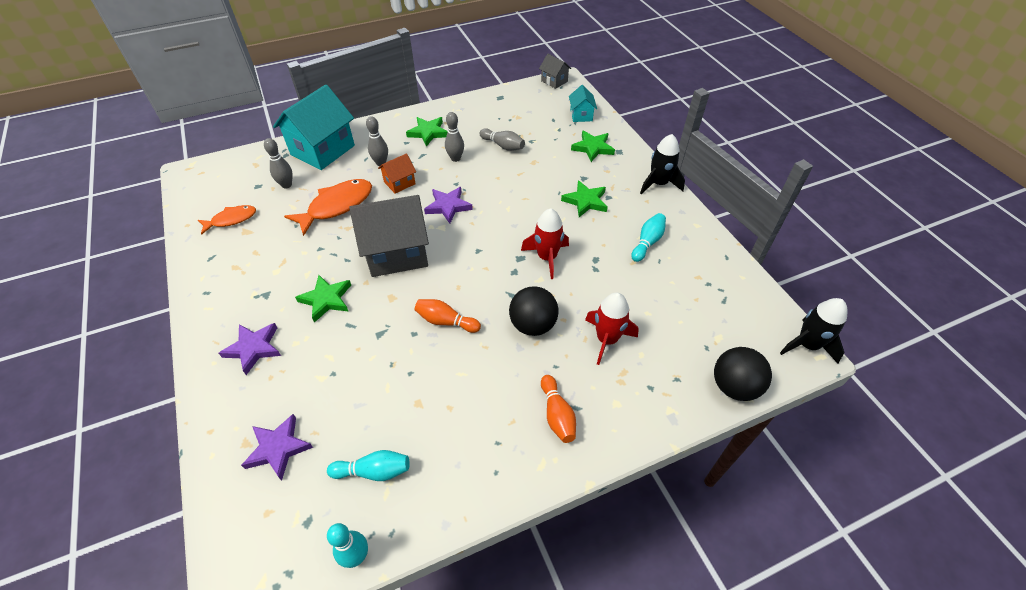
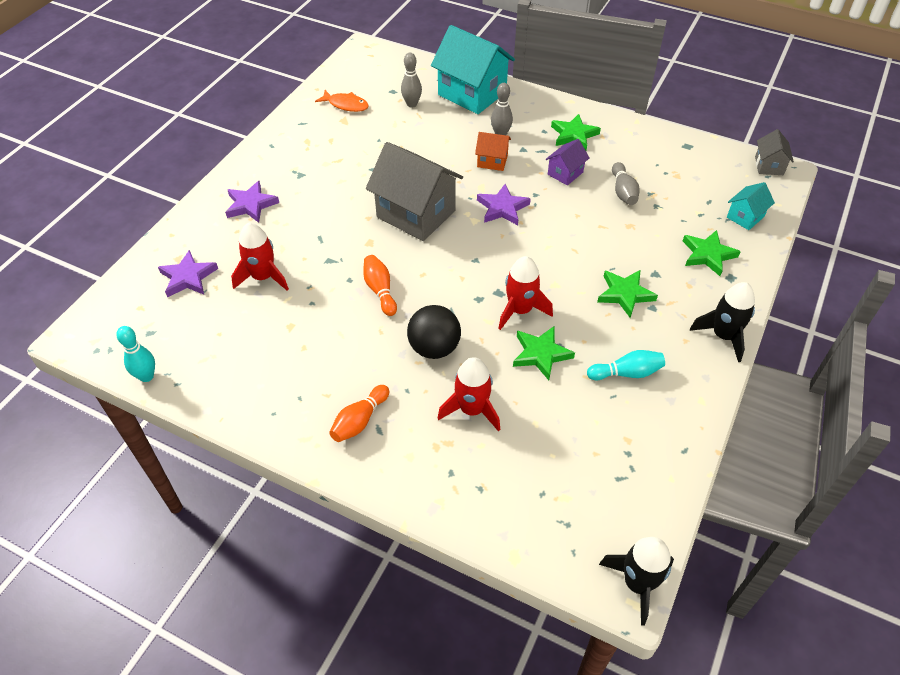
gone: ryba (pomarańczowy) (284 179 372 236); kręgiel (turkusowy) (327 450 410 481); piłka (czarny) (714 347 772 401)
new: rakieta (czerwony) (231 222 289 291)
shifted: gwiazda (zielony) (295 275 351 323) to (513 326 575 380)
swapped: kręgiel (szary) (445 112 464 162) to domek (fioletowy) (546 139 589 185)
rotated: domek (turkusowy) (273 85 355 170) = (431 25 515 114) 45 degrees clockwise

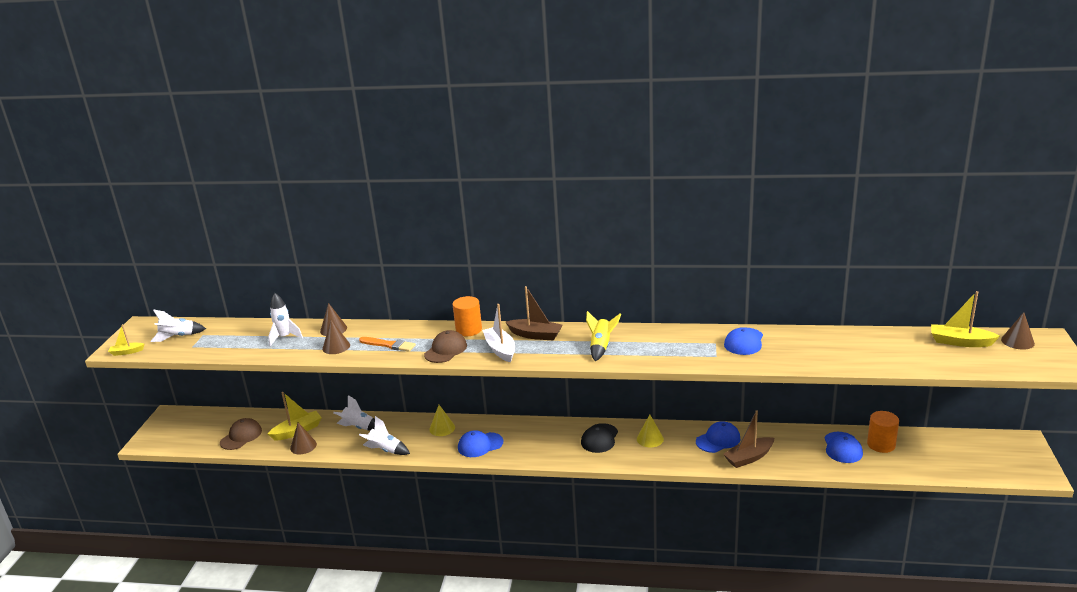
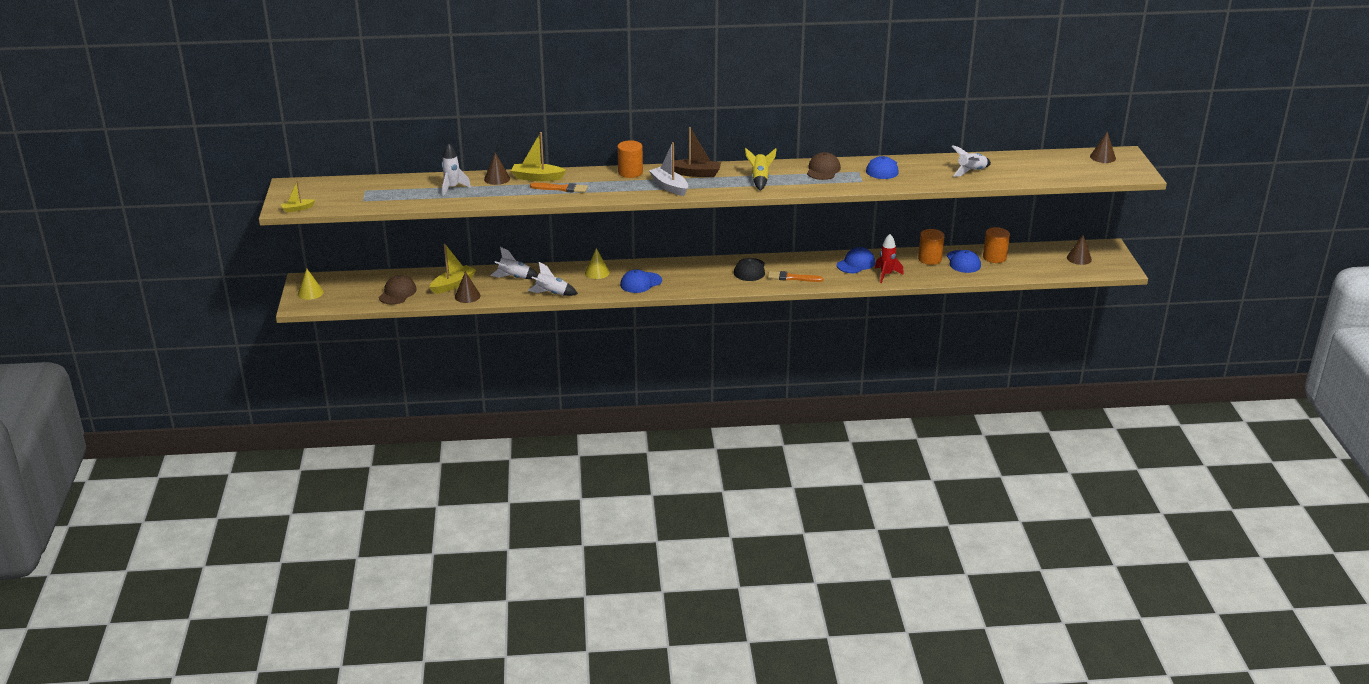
new: pędzel (pomarańczowy) (768 271 823 282); walec (pomarańczowy) (918 229 945 265)
shifted: stożek (żółty) (637 415 664 447) to (298 269 324 300); łódka (żółty) (931 291 1000 347) to (511 132 566 181); czapka (brązowy) (424 330 467 363) to (807 152 841 180); rakieta (biały) (150 309 206 342) to (951 145 991 177); stożek (brązowy) (322 320 350 354) to (1067 235 1092 265)
swapped: łódka (brązowy) (723 410 774 468) to rakieta (czerwony) (875 234 904 283)

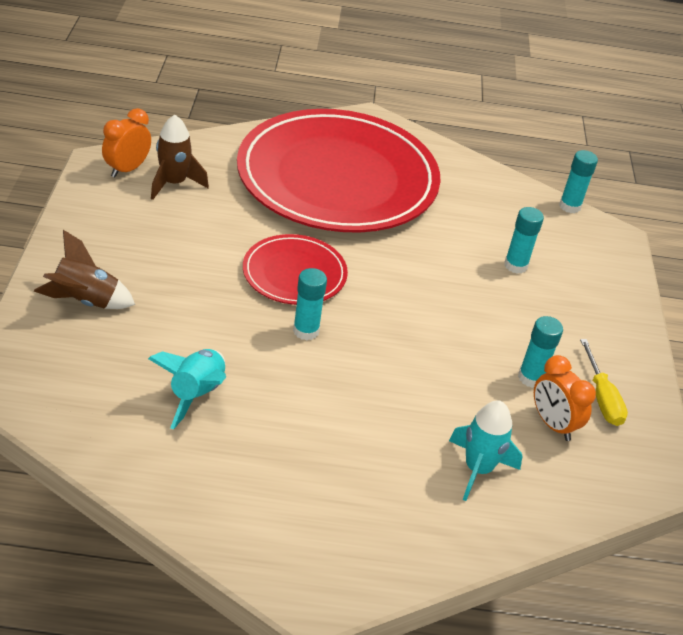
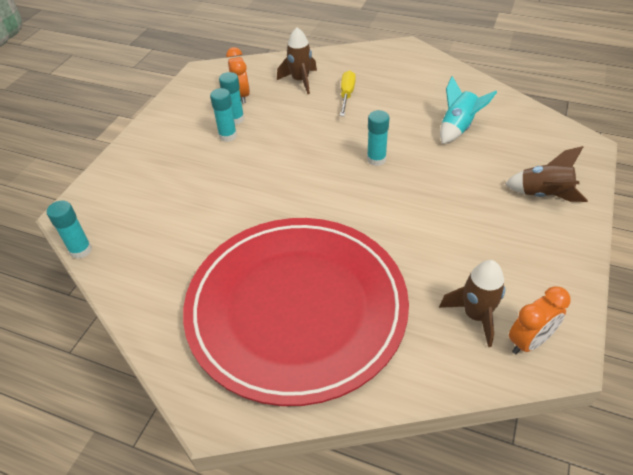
gone: talerz (czerwony) (243 234 348 305)
shifted: klej w sztyfcie (turkusowy) (504 207 544 274) to (210 88 237 142); śrubokręt (żółty) (580 339 628 426) to (340 70 356 116)
repainted: rakieta (turkusowy) (449 400 523 501) to rakieta (brązowy) (277 27 317 94)

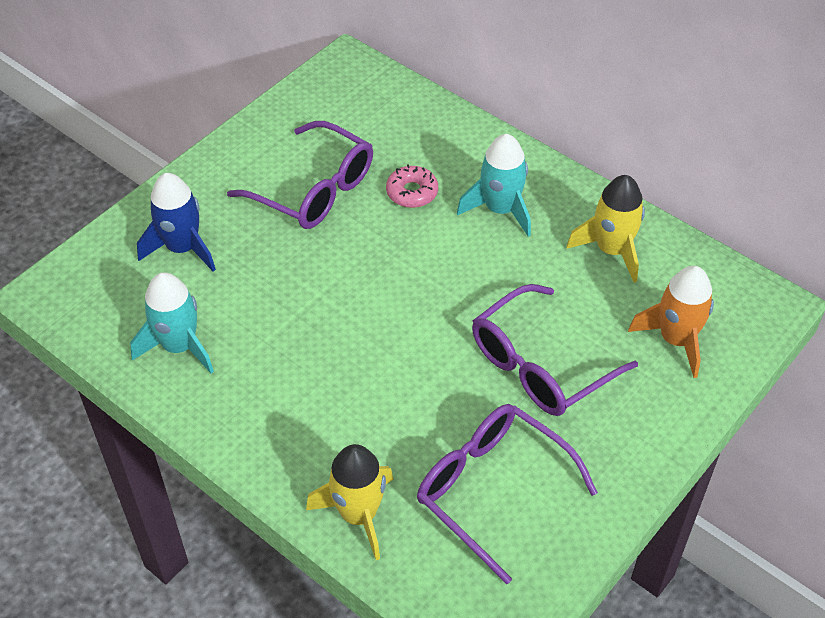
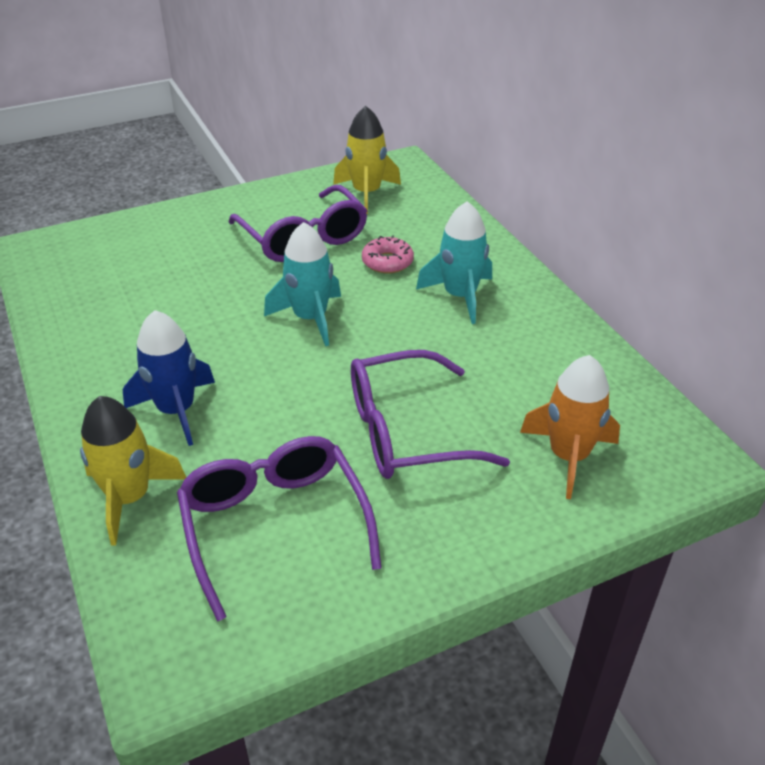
shifted: rakieta (niebieski) (137 173 216 272) to (122 310 215 446); rakieta (turkusowy) (130 272 214 374) to (264 222 341 346); rakieta (żółty) (566 175 645 283) to (333 106 401 214)

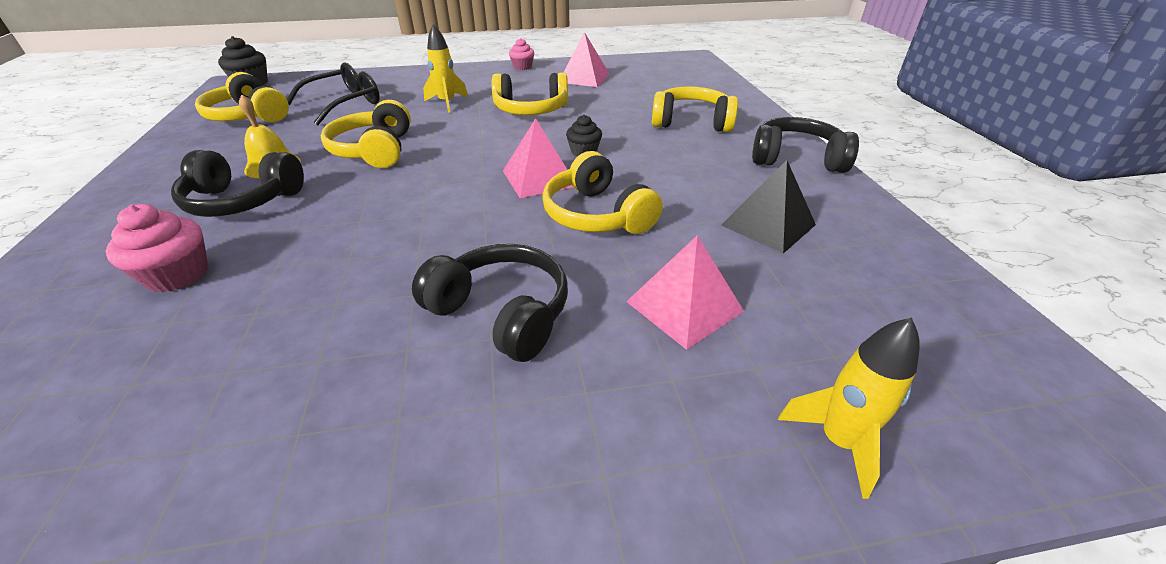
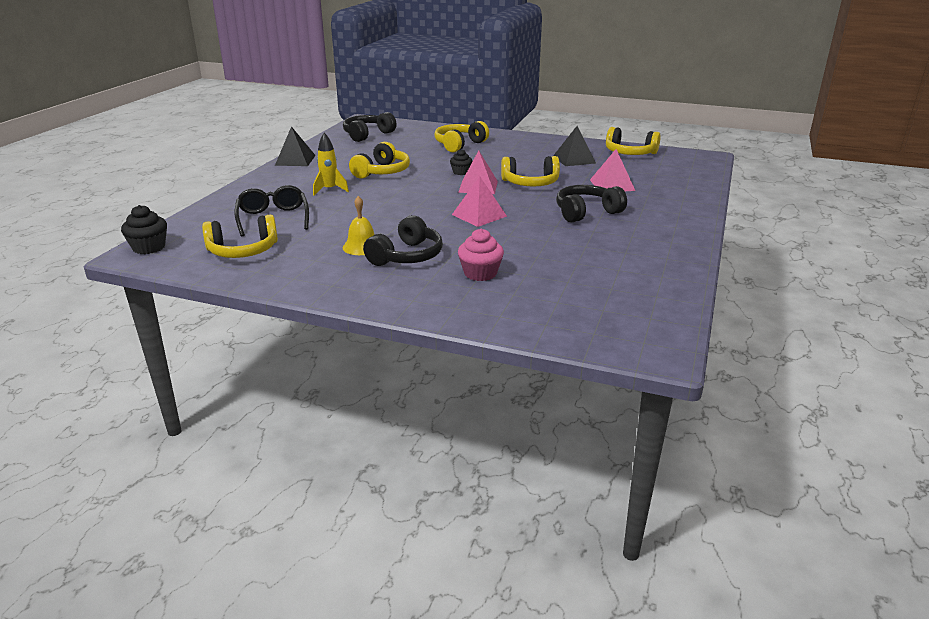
gone: rakieta (żółty) (778 318 920 499)
shifted: słuchawki (czarny) (752 117 859 173) to (343 112 396 142); piramida (różowy) (564 32 609 87) to (452 176 507 227); słuchawki (żółty) (321 100 411 168) to (606 127 661 155)
swapped: muffinka (różowy) (509 38 534 70) to piramida (czarny) (275 126 316 166)

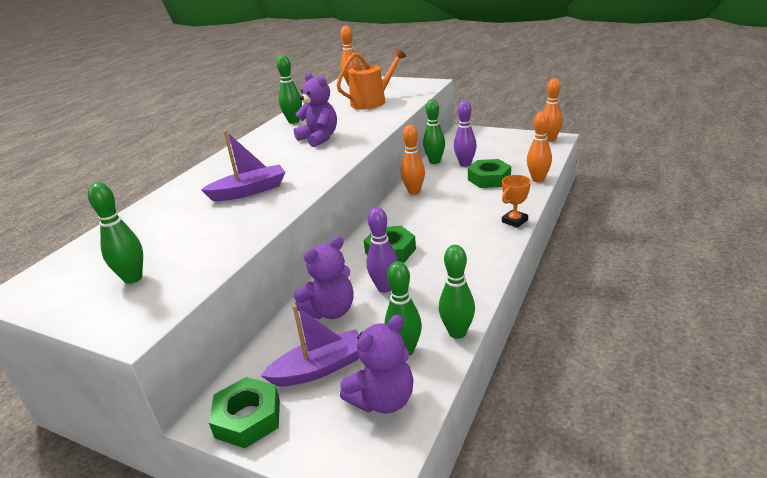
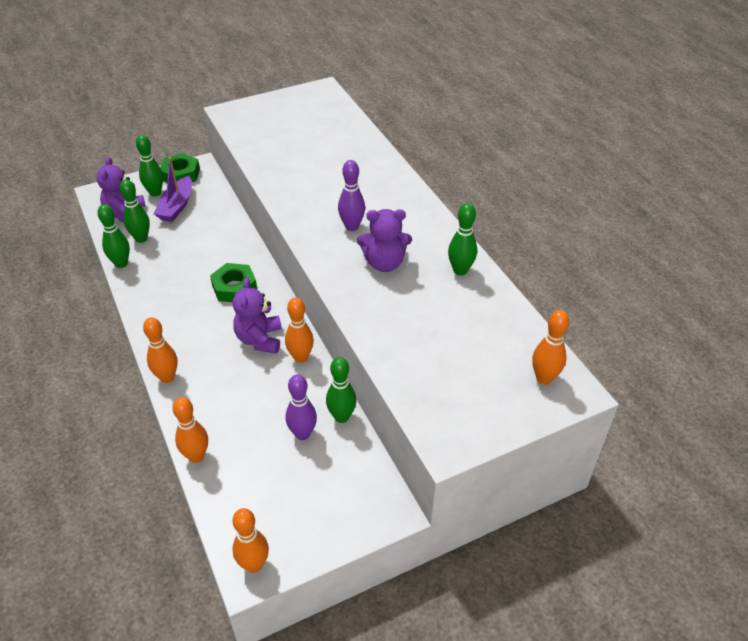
gone: łódka (fioletowy) (201 130 285 201); konewka (pomarańczowy) (336 48 407 109); nakrętka (zielony) (468 159 511 188)
shifted: kręgiel (zielony) (88 182 143 284) to (136 135 163 197); miś (fioletowy) (294 236 354 319) to (233 278 282 354); kręgiel (fioletowy) (367 207 398 293) to (338 160 365 231)
swapped: puchar (pomarańczowy) (502 175 531 228) to kręgiel (pomarańczowy) (143 317 178 383)

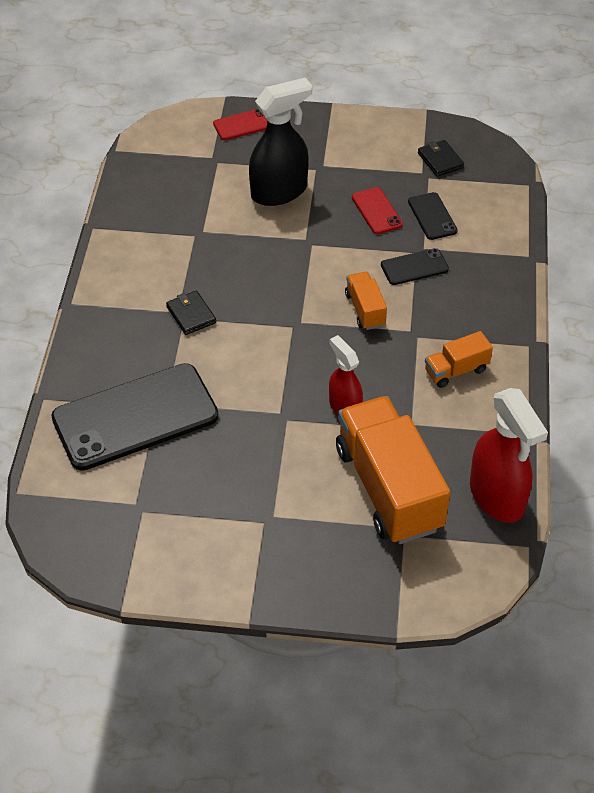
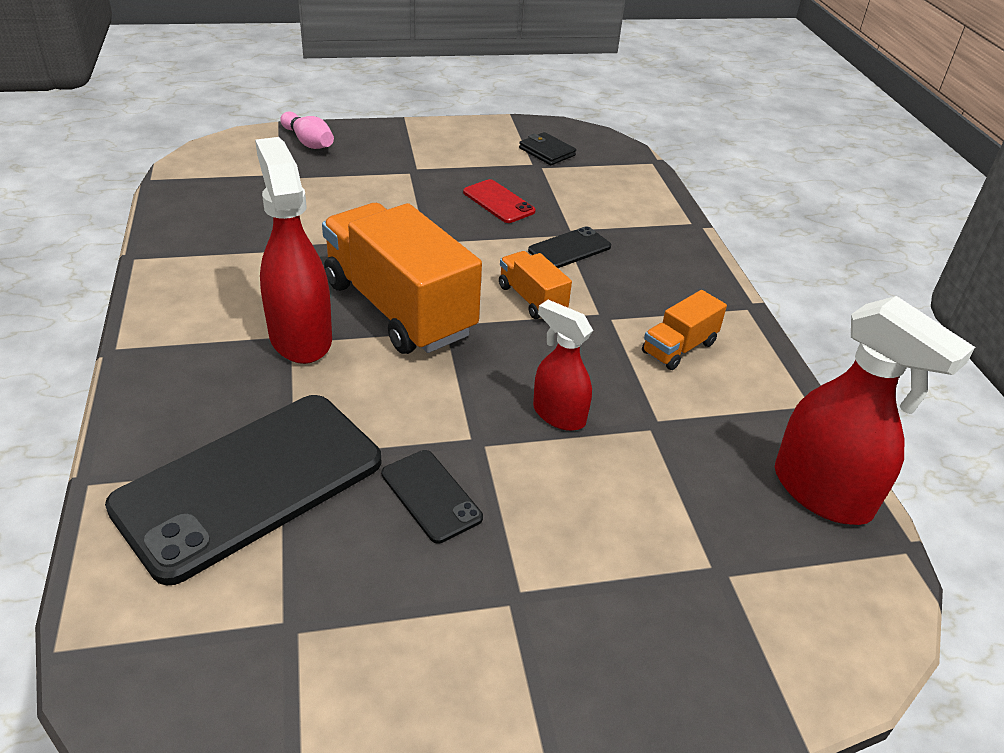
gone: spryskiwacz (czarny) (249 78 312 206)
shifted: ciężarówka (pomarańczowy) (336 396 450 544) to (322 203 482 354); telefon (czarny) (408 192 458 240) to (382 450 483 544)
swapped: portfel (czarny) (166 291 216 335) to spryskiwacz (czerwony) (255 137 332 364); telefon (czerwony) (213 109 267 140) to kręgiel (różowy) (280 111 334 149)

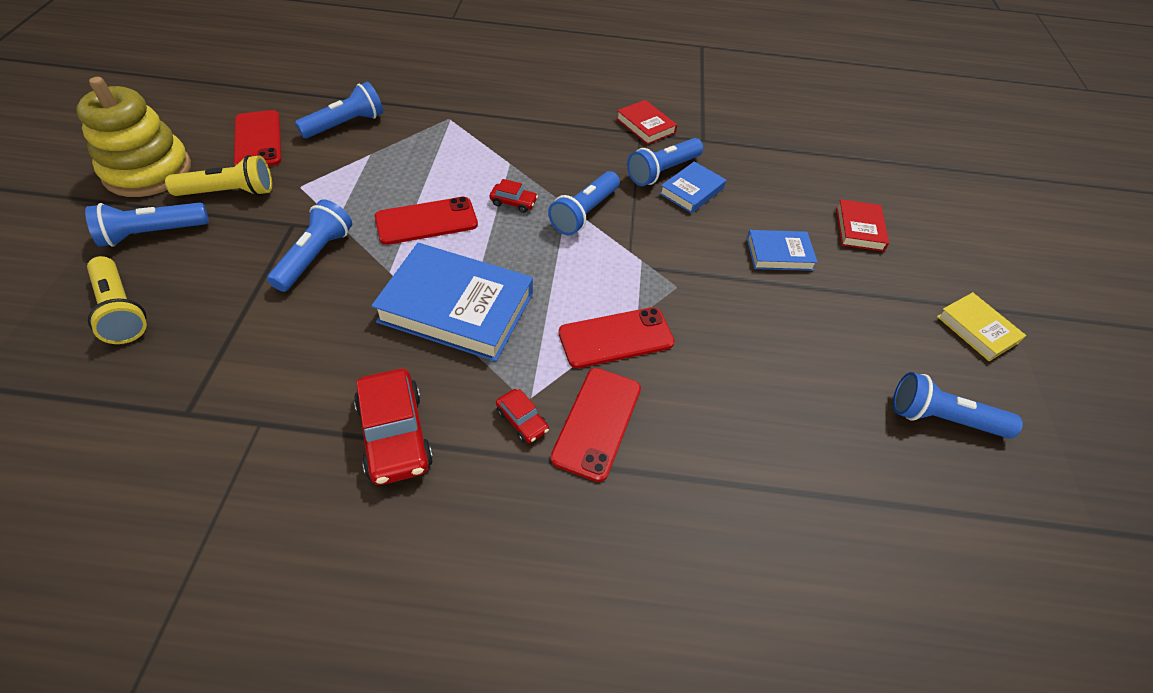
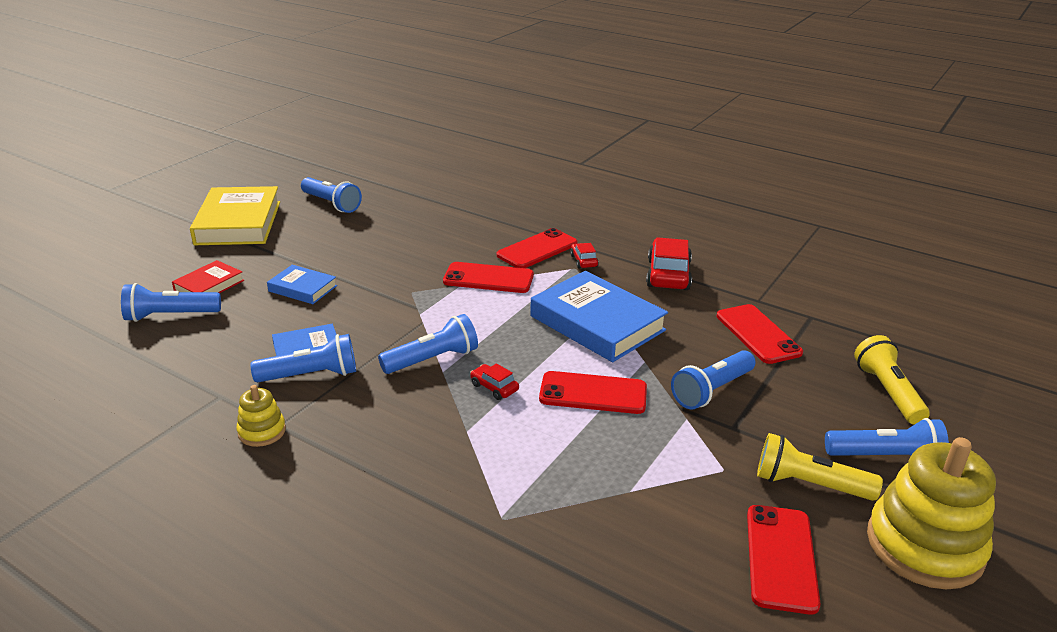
new: telefon (czerwony) (717 304 803 364)
shifted: latarka (niebieski) (295 82 383 138) to (121 283 221 322)
swapped: książka (czerwony) (616 100 677 145) to zabawka nakładanka (żółty) (237 385 286 447)
scaled: książka (żółty) (937 292 1026 361) = (190 186 280 245) x1.92

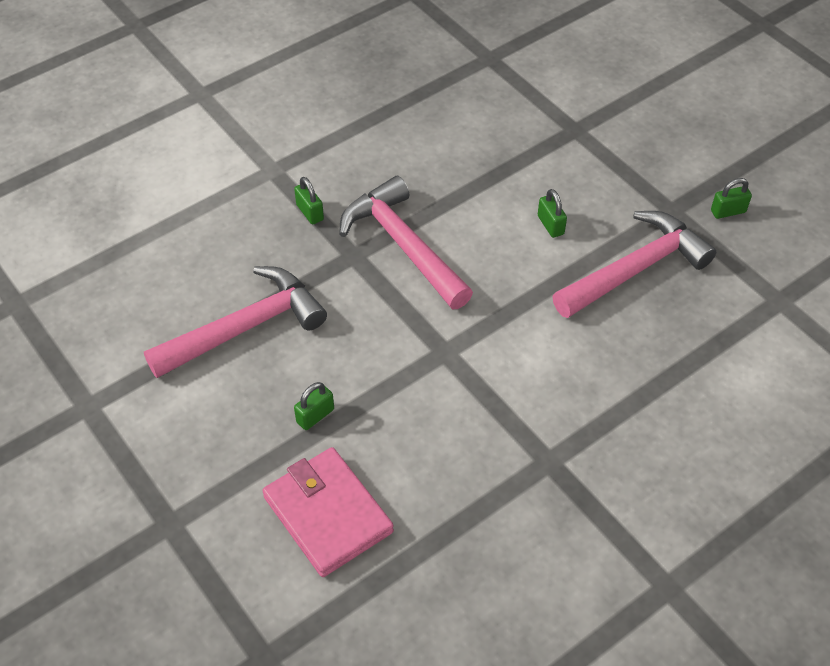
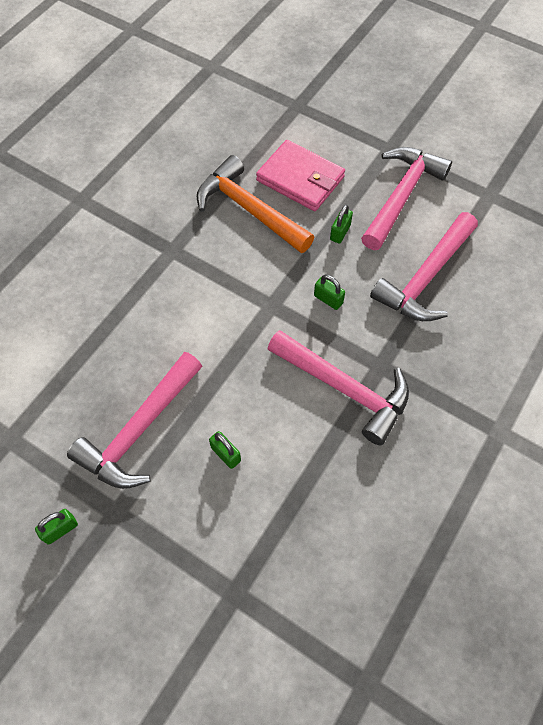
new: młotek (pomarańczowy) (197 155 314 253); młotek (różowy) (361 147 452 250)
shifted: kłódka (zielony) (294 177 324 224) to (314 274 345 310)

